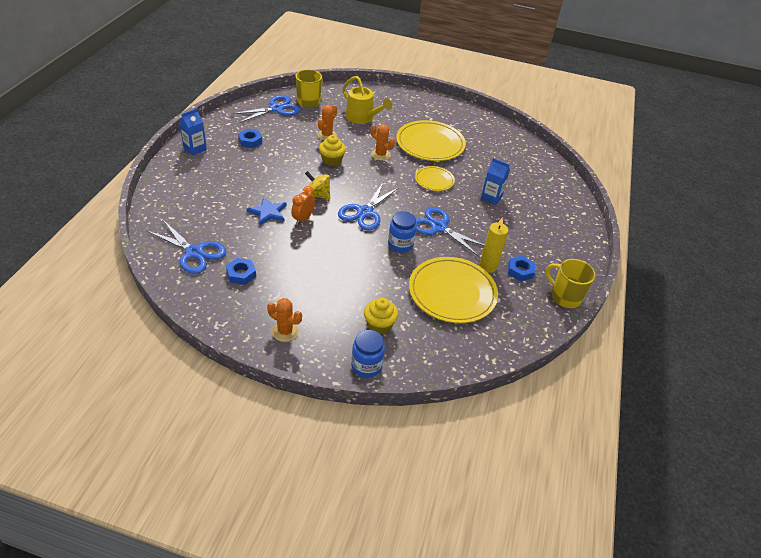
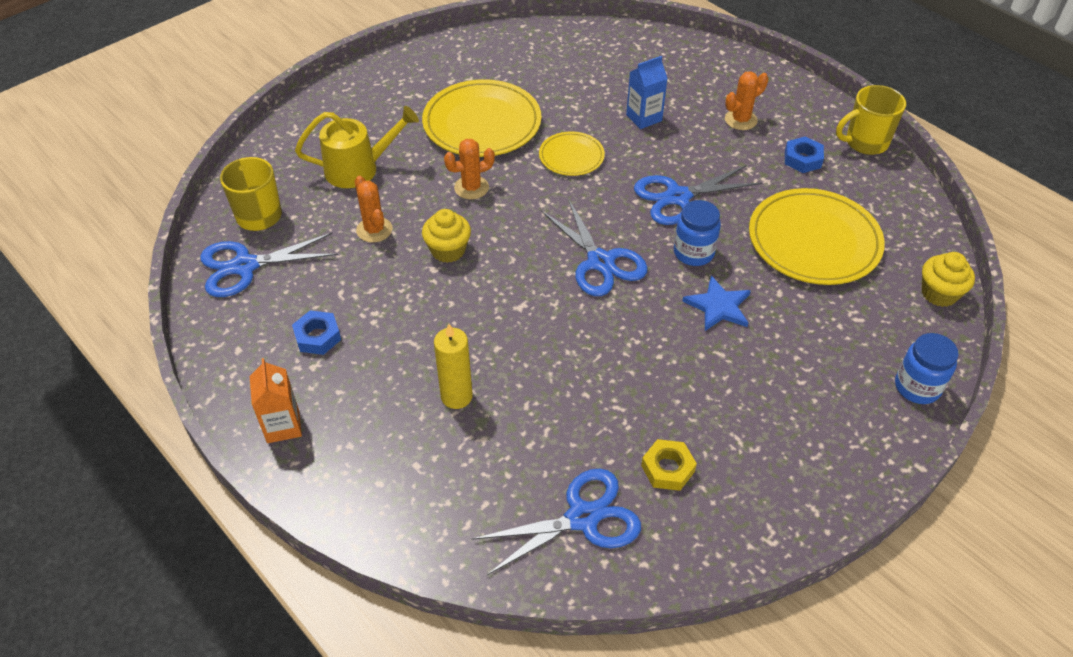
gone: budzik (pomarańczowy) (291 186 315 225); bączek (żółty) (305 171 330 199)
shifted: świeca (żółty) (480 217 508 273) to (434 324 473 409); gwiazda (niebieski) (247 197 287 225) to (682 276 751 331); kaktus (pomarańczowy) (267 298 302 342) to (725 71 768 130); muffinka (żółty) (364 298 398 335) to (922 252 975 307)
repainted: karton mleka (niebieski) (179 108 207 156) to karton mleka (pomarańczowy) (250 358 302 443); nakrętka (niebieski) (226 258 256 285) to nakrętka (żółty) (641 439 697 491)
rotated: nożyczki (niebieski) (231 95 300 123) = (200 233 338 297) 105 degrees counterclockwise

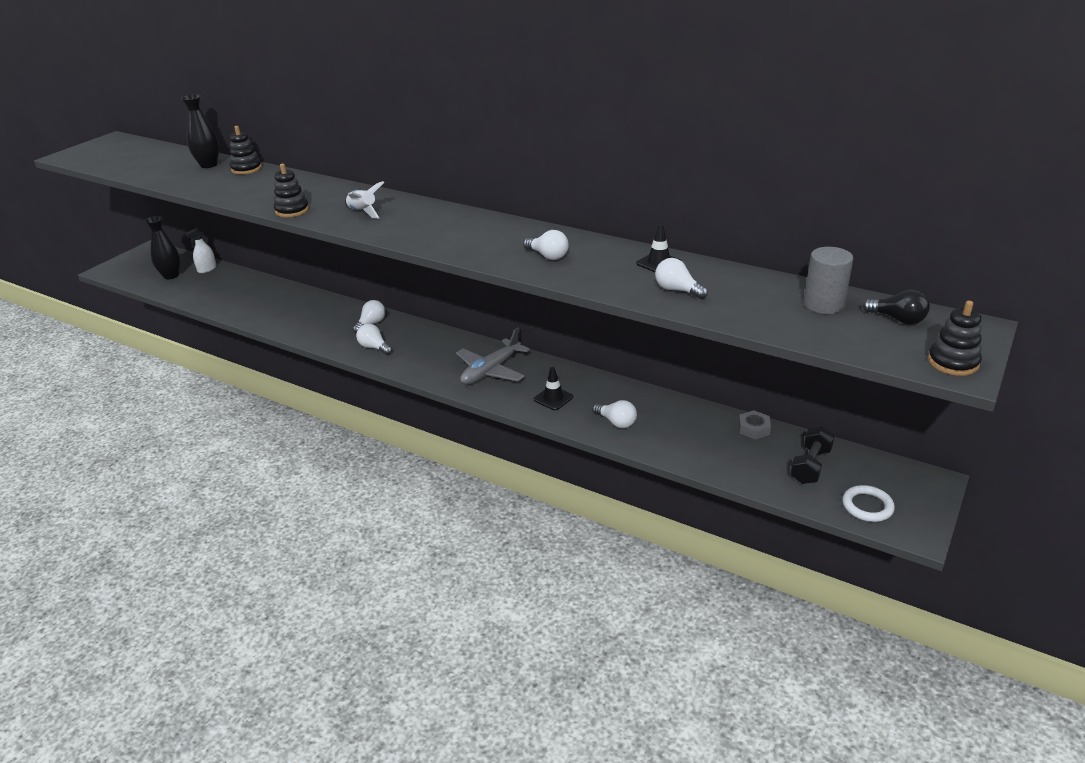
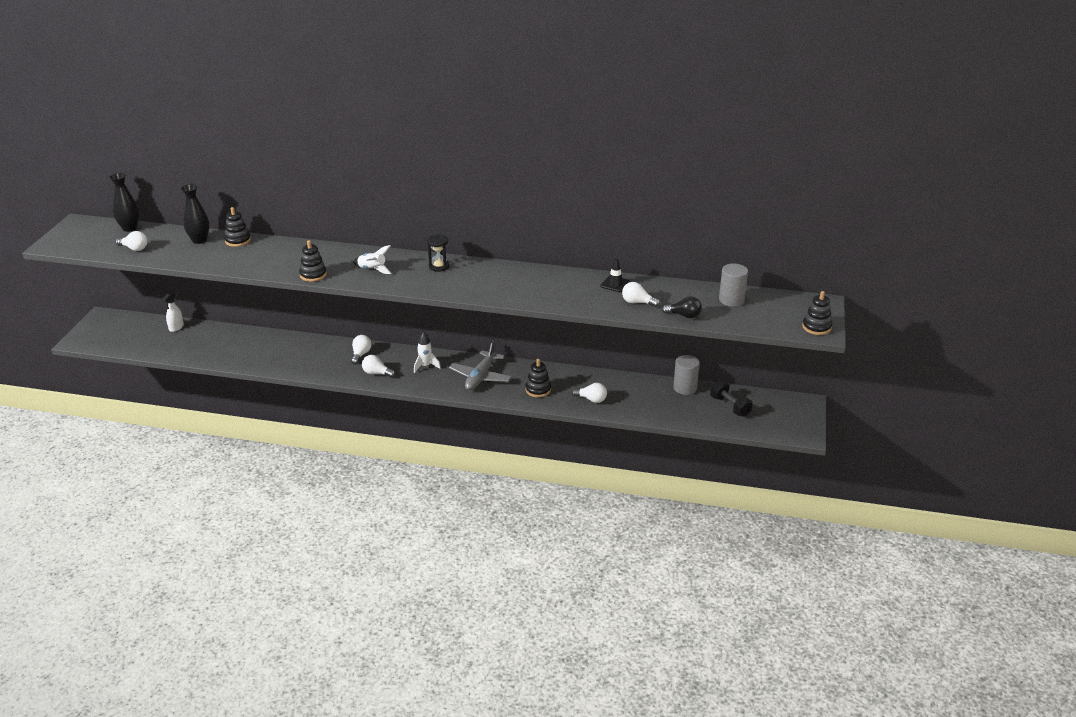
gone: pierścień (biały) (843 485 895 522)
new: rakieta (biały) (414 332 441 373); klepsydra (czarny) (427 234 450 272)
shifted: wazon (czarny) (145 216 180 279) to (110 173 139 232); żarówka (biały) (523 230 569 260) to (116 231 147 251); żarówka (czarny) (863 289 930 324) to (662 296 702 318)
swapped: pachołek (czarny) (534 367 573 410) to zabawka nakładanka (czarny) (525 359 551 397); nakrętka (szary) (739 410 771 440) to walec (szary) (673 355 700 395)
rotated: hantel (czarny) (790 426 834 484) = (710 380 752 417) 45 degrees counterclockwise

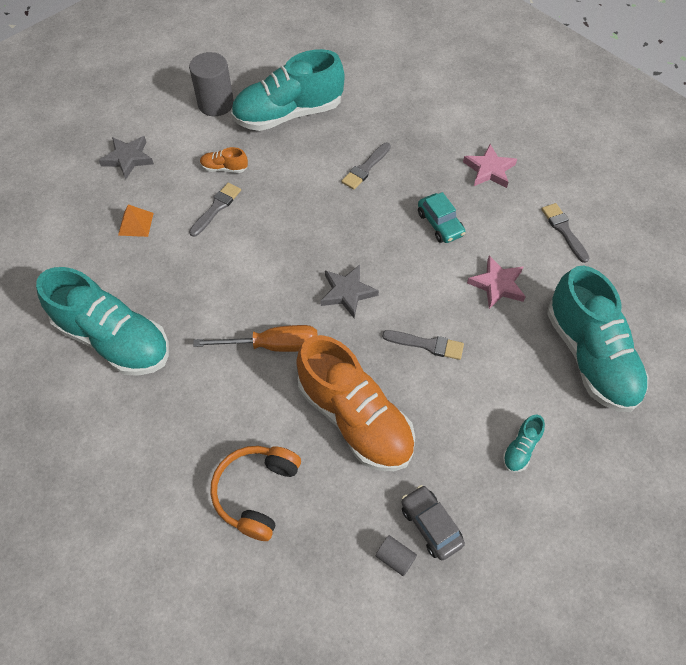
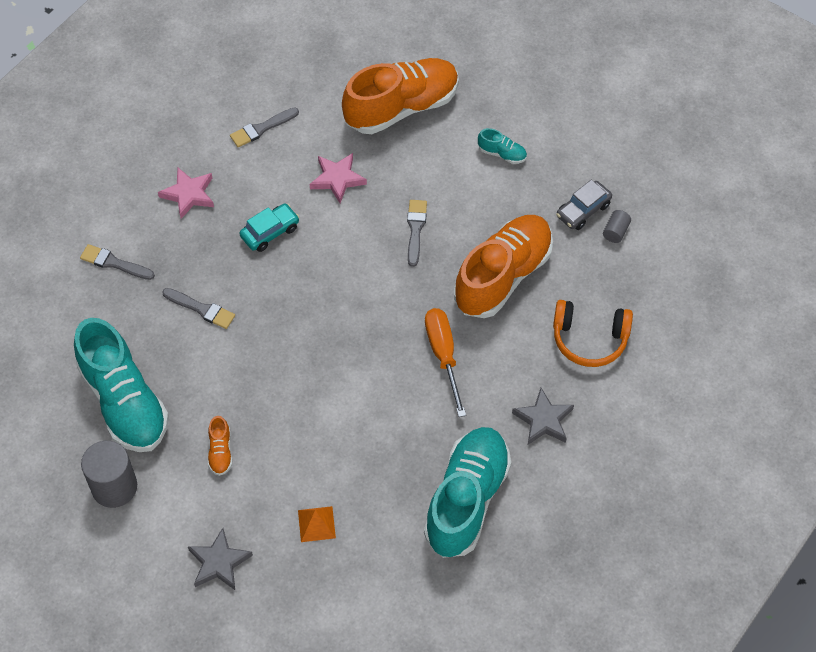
shifted: pędzel (szary) (189 182 241 237) to (80 244 155 280); gwiazda (szary) (320 265 379 318) to (512 388 574 445)
repainted: but (turkusowy) (547 266 649 412) to but (pomarańczowy) (342 58 459 134)

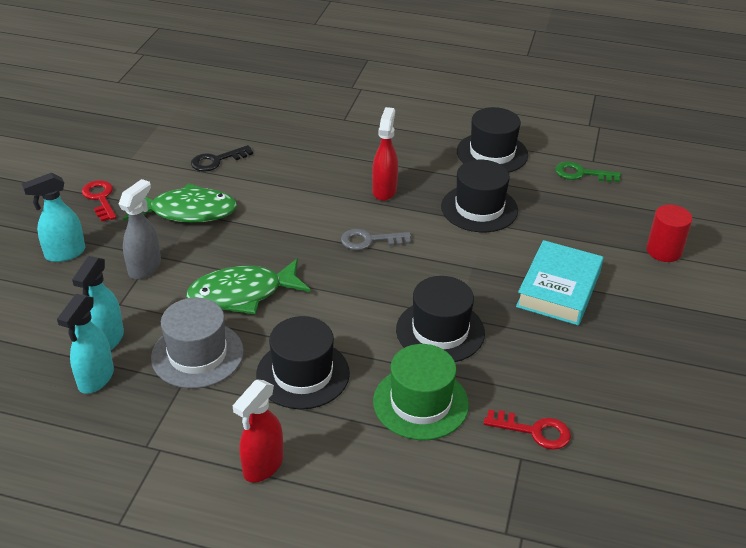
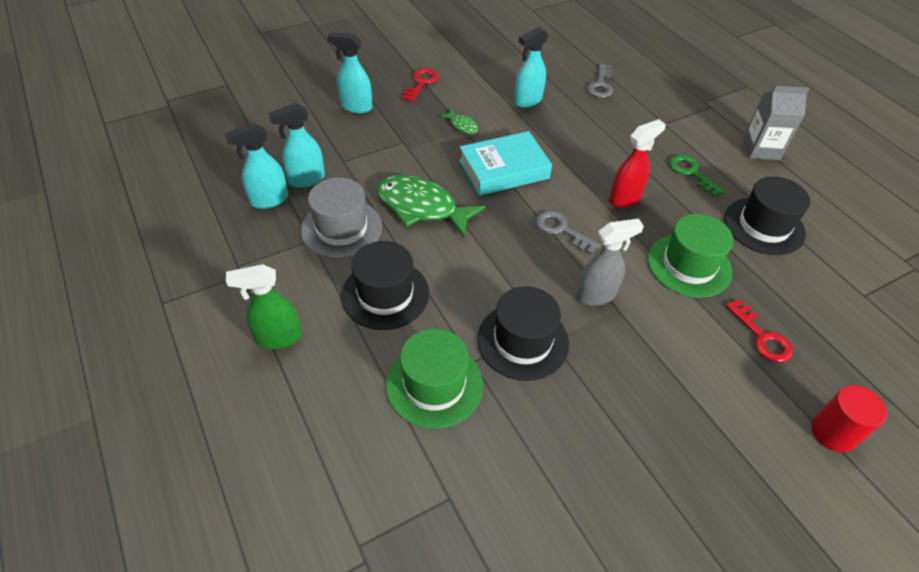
new: klucz (szary) (587 64 613 98); karton mleka (szary) (743 86 809 160)
shifted: książka (turkusowy) (516 240 604 325) to (459 131 552 196); spryskiwacz (szary) (119 179 161 279) to (576 218 644 306); klucz (zielony) (555 161 621 182) to (669 155 725 197); klucz (czerwony) (484 410 571 450) to (725 299 793 362)
swapped: klucz (czarny) (191 145 253 172) to spryskiwacz (turkusowy) (514 27 549 108)
repainted: spryskiwacz (czerwony) (233 380 283 483) to spryskiwacz (zielony) (226 264 302 349); kapelusz (czarny) (441 160 518 232) to kapelusz (zielony) (648 214 733 298)
scaled: ryba (zielony) (123 183 237 223) = (439 108 478 134) x0.46

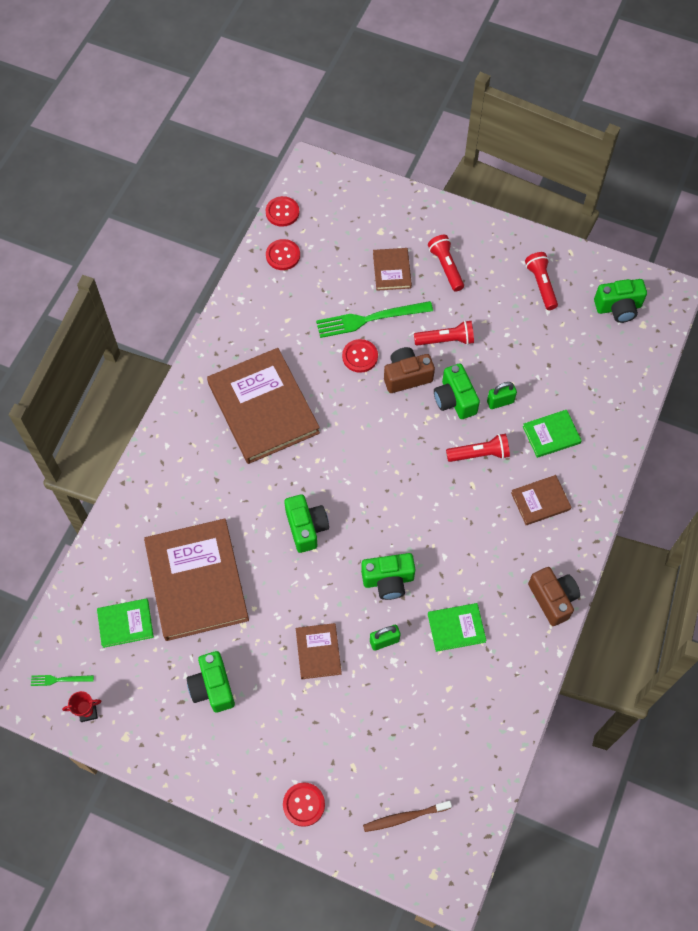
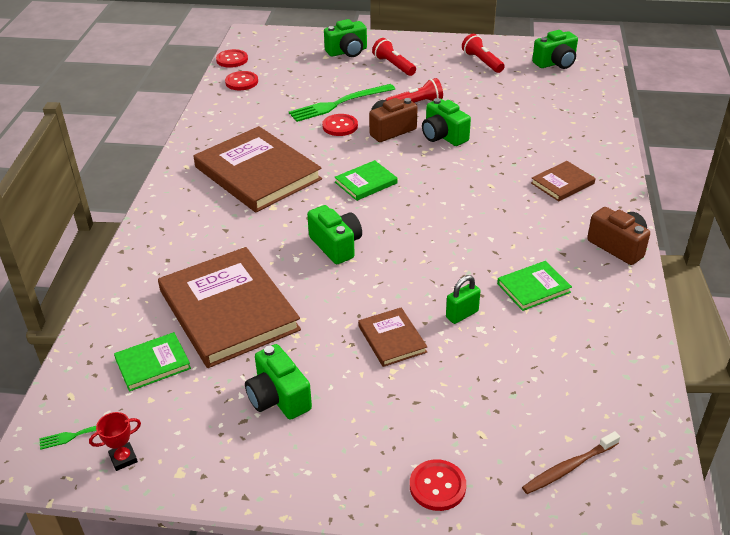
gone: książka (brązowy) (373 248 412 291); latarka (czerwony) (446 434 510 462); kłódka (zielony) (487 382 517 409)
shifted: aparat fotograficzny (zielony) (361 553 415 600) to (324 19 367 57); książka (zielony) (523 410 582 458) to (335 160 397 201)

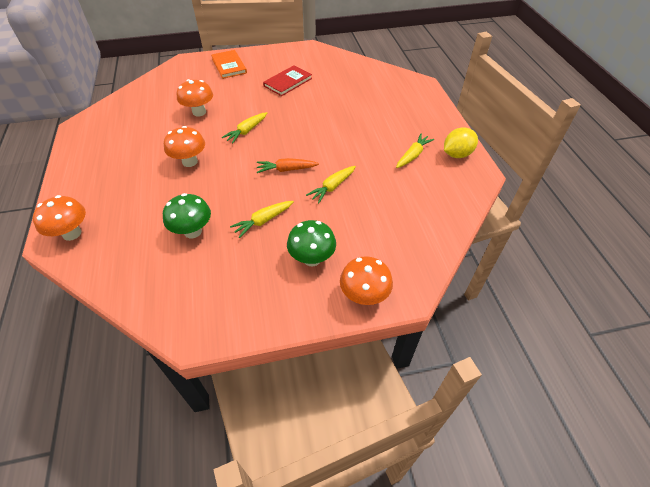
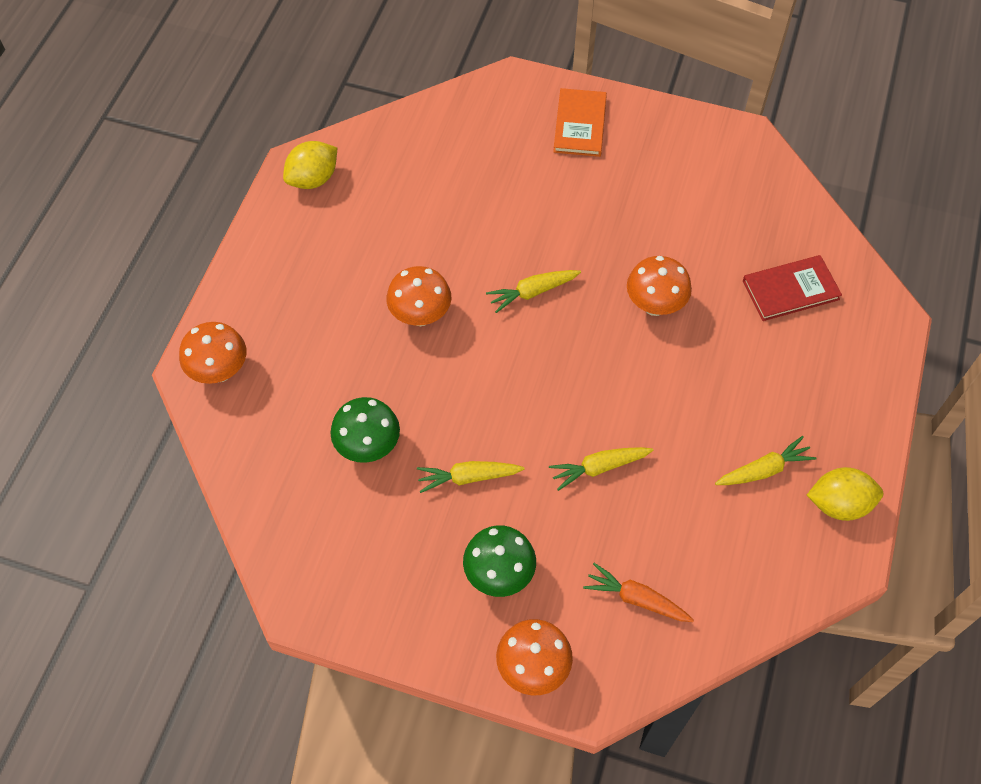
new: cytryna (żółty) (283 141 337 189)
shifted: marchewka (pomarańczowy) (257 158 319 173) to (583 563 694 622); grzyb (pomarańczowy) (177 79 213 116) to (627 256 692 316); książka (czerwony) (263 65 312 96) to (743 255 842 321)

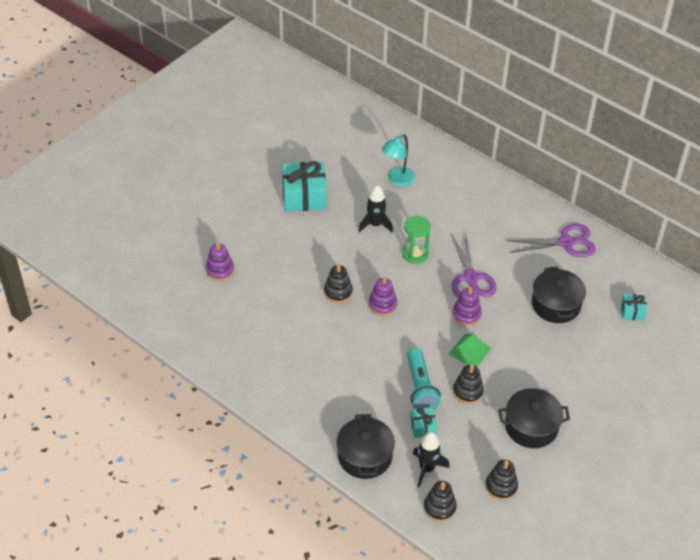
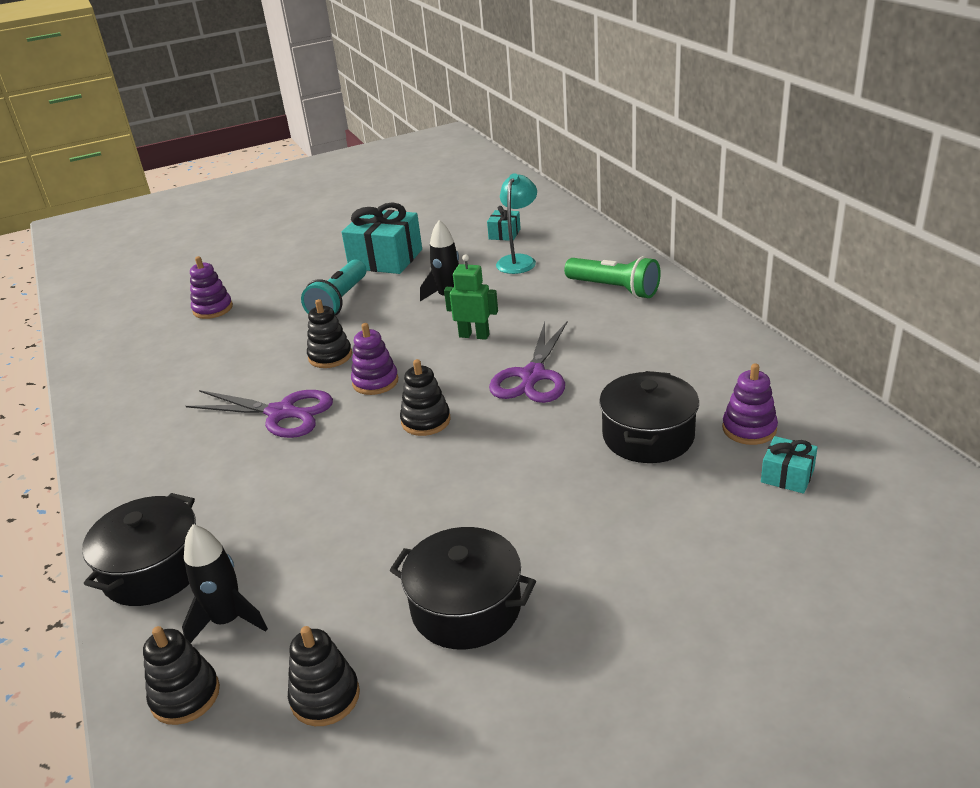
gone: piramida (zielony) (449 334 492 366)
new: latarka (zielony) (564 256 661 299)
shifted: nożyczki (fioletowy) (507 224 596 257) to (186 390 333 438); latarka (turkusowy) (407 347 441 410) to (301 260 366 316); zabawka nakładanka (czarny) (453 364 484 404) to (400 359 451 436); prezent (turkusowy) (410 407 437 438) to (487 206 521 241); zabawka nakładanka (fioletowy) (452 287 482 326) to (722 363 778 445)
swapped: klepsydra (zielony) (402 216 431 264) to robot (zielony) (444 254 498 340)
rotated: lampka (turkusowy) (382 134 415 186) = (496 173 537 274) 135 degrees clockwise

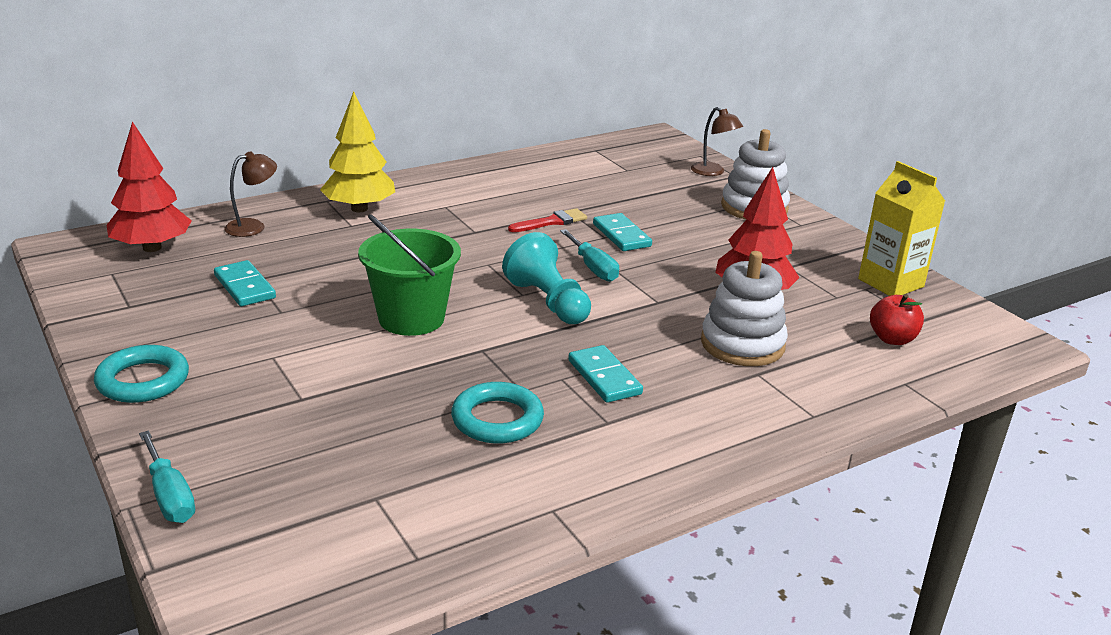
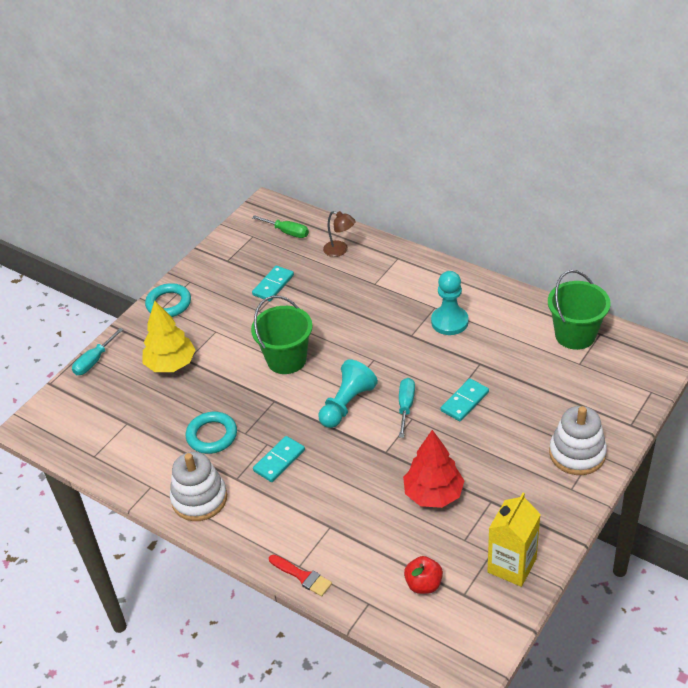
gone: lampka (brązowy) (691 107 743 176)
new: pionek (turkusowy) (431 271 469 335); wiadro (zielony) (548 270 611 350)
shifted: drzewko (żółty) (320 92 395 212) to (143 301 196 372); zabawka nakładanka (biały) (701 251 788 366) to (170 452 227 521); pędzel (czerwony) (508 208 587 232) to (269 555 332 597)
swapped: drzewko (czerwony) (106 121 192 252) to śrubokręt (zielony) (252 215 309 238)
rotated: śrubokręt (turkusowy) (560 229 619 282) = (399 378 415 438) 150 degrees clockwise

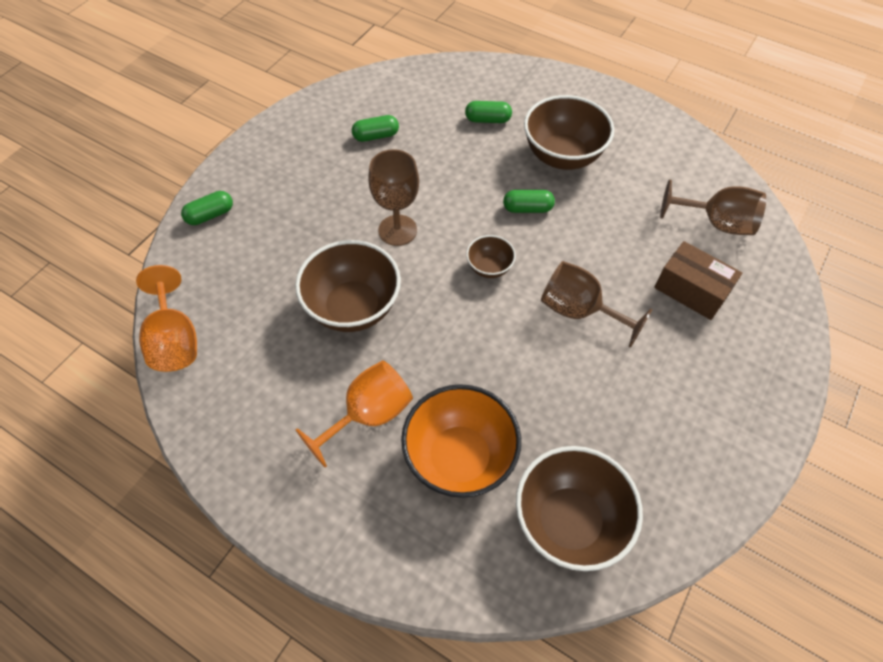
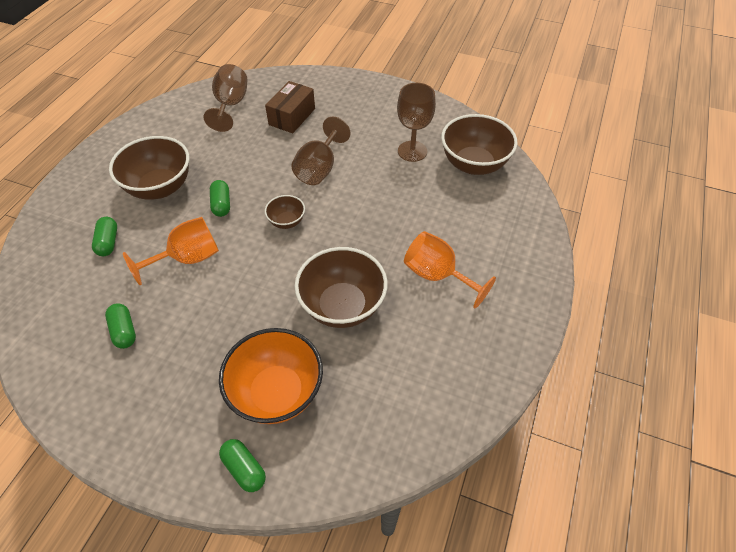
shifted: kielich (pomarańczowy) (136 265 197 372) to (123 217 219 285); miska (pomarańczowy) (401 384 521 498) to (219 328 323 424); kielich (brązowy) (368 149 419 246) to (397 83 436 162)

